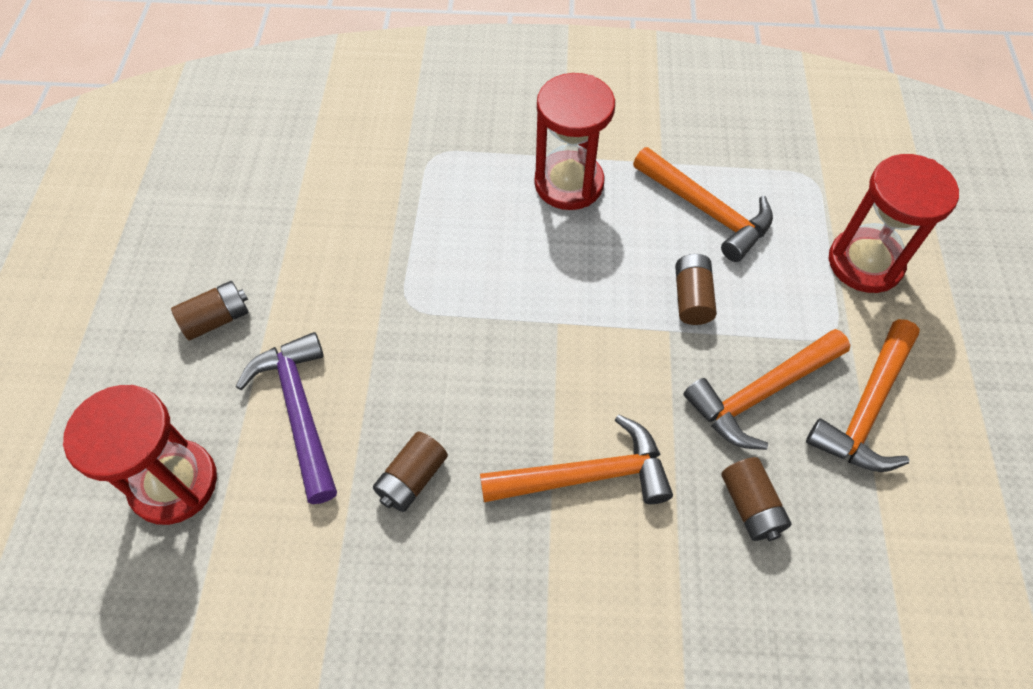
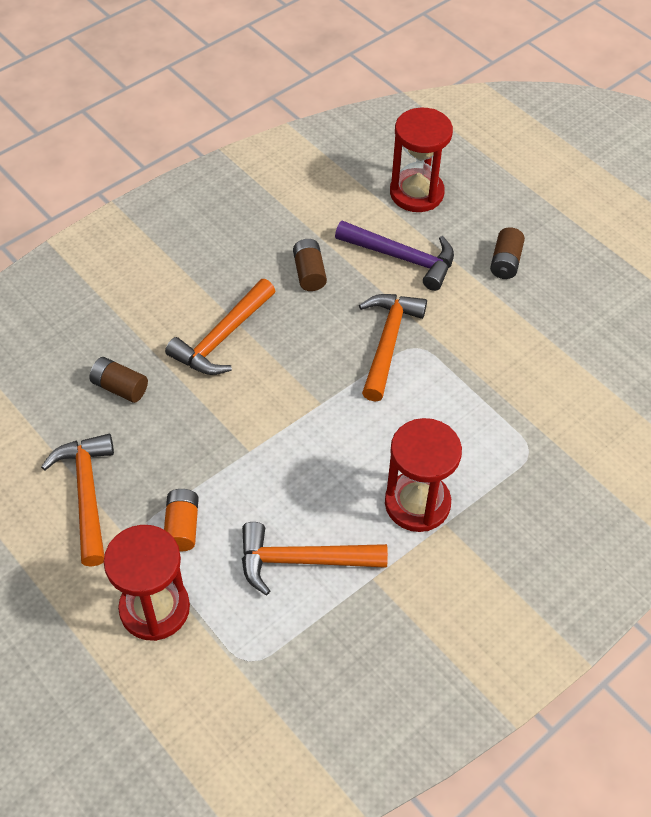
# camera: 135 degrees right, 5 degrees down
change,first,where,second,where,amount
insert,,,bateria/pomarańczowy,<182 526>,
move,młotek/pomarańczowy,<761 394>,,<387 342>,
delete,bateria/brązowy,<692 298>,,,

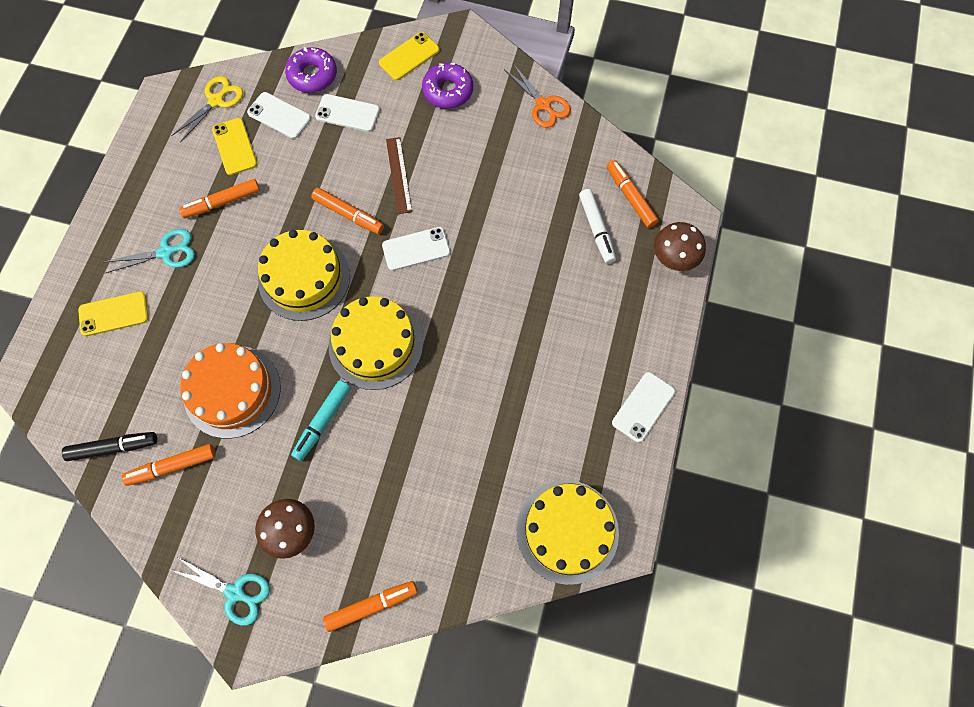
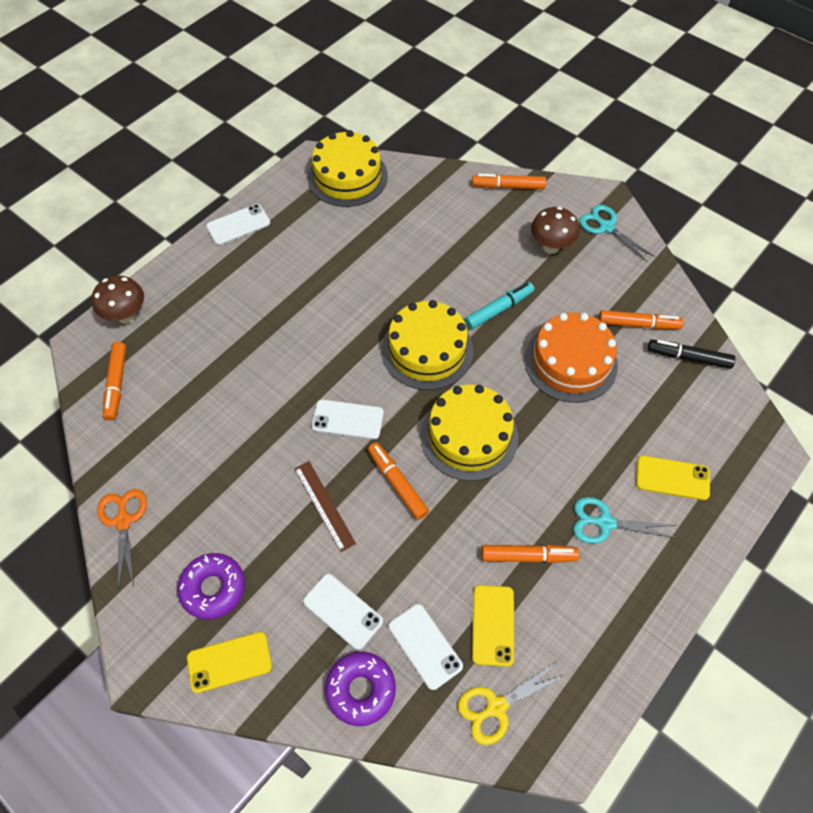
# camera: 155 degrees left, 10 degrees down
change,first,where,second,where,amount
rotate,linijka/brązowy,<399 175>,,<324 505>,45 degrees counterclockwise
delete,flamaster/biały,<596 229>,,,

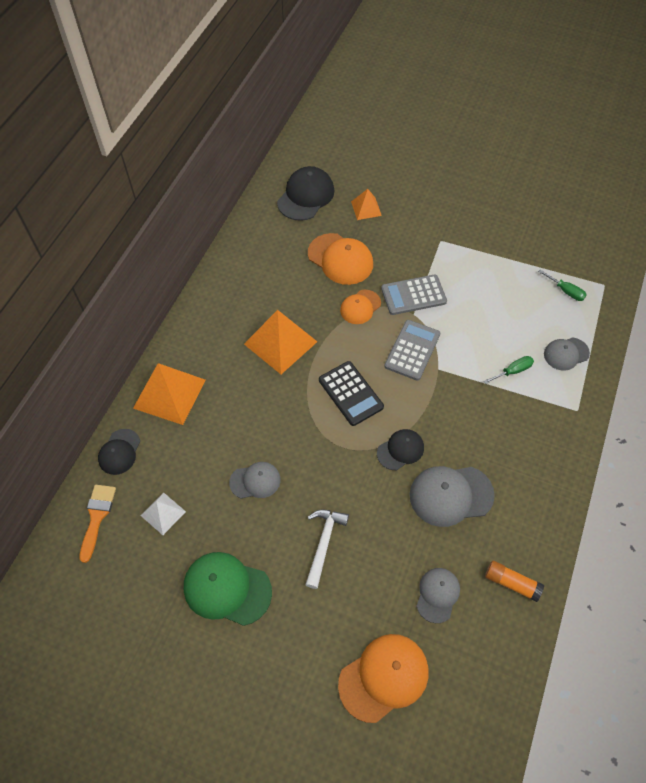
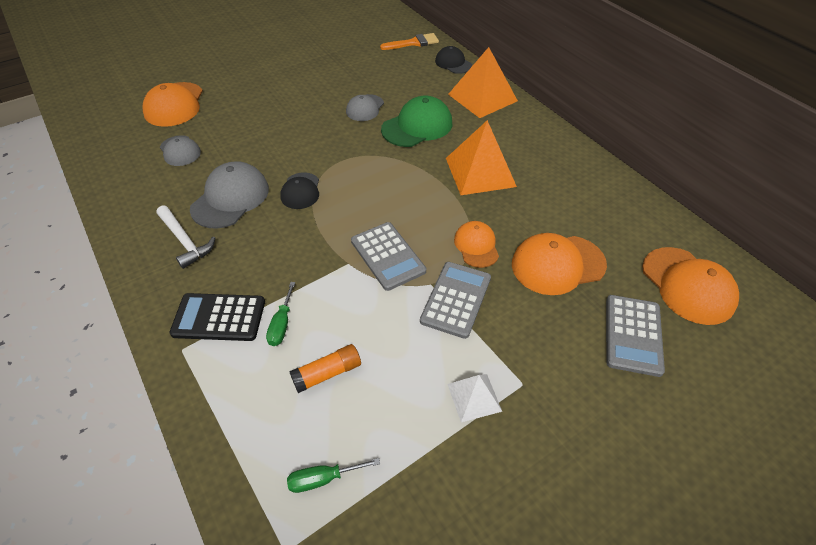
# camera: 125 degrees right, 10 degrees down
change,first,where,second,where,amount
move,młotek/biały,<323 543>,,<185 241>,
move,kalkulator/czarny,<350 393>,,<219 317>,
move,klej w sztyfcie/pomarańczowy,<511 583>,,<327 373>,
rotate,pędzel/pomarańczowy,<97 517>,,<413 43>,60 degrees counterclockwise
move,czapka/zielony,<227 589>,,<417 126>,
move,piramida/biały,<163 513>,,<474 397>,
replace,piramida/pomarańczowy,<366 208>,kalkulator/szary,<633 335>,
recolor,czapka/czarny,<306 196>,czapka/pomarańczowy,<688 285>,
delete,czapka/szary,<566 354>,,,

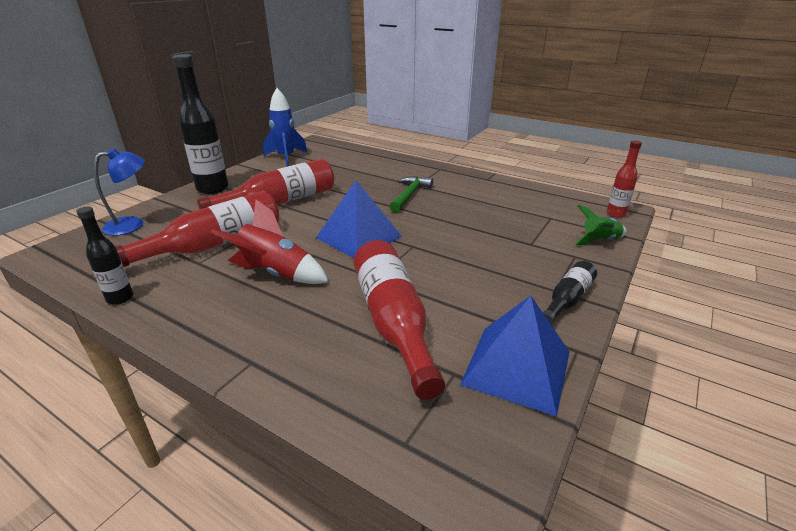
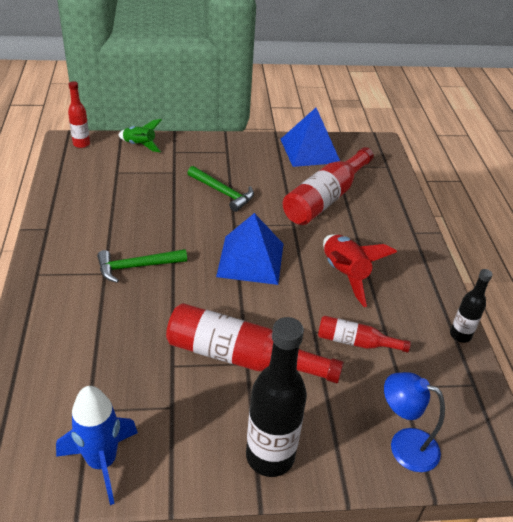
# camera: 130 degrees left, 10 degrees up
change,first,where,second,where,amount
insert,,,młotek/zielony,<223 192>,
resize,butelka/czerwony,<214 244>,,<356 342>,x0.54
delete,butelka/czarny,<567 300>,,,

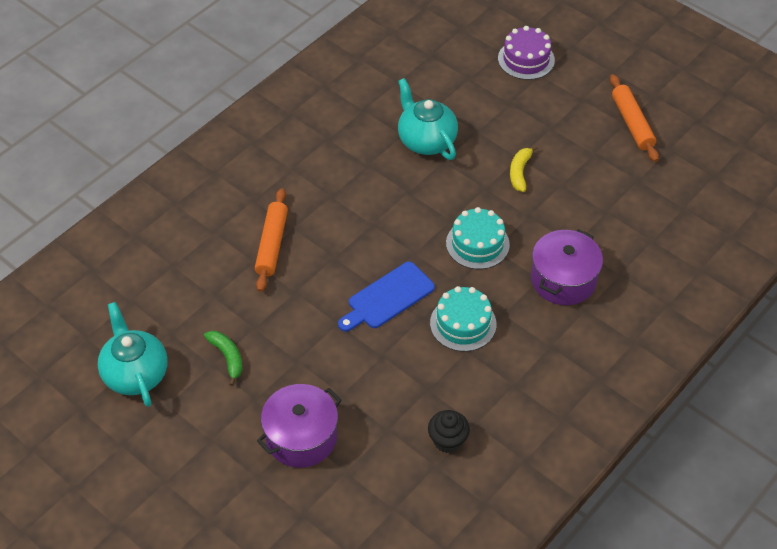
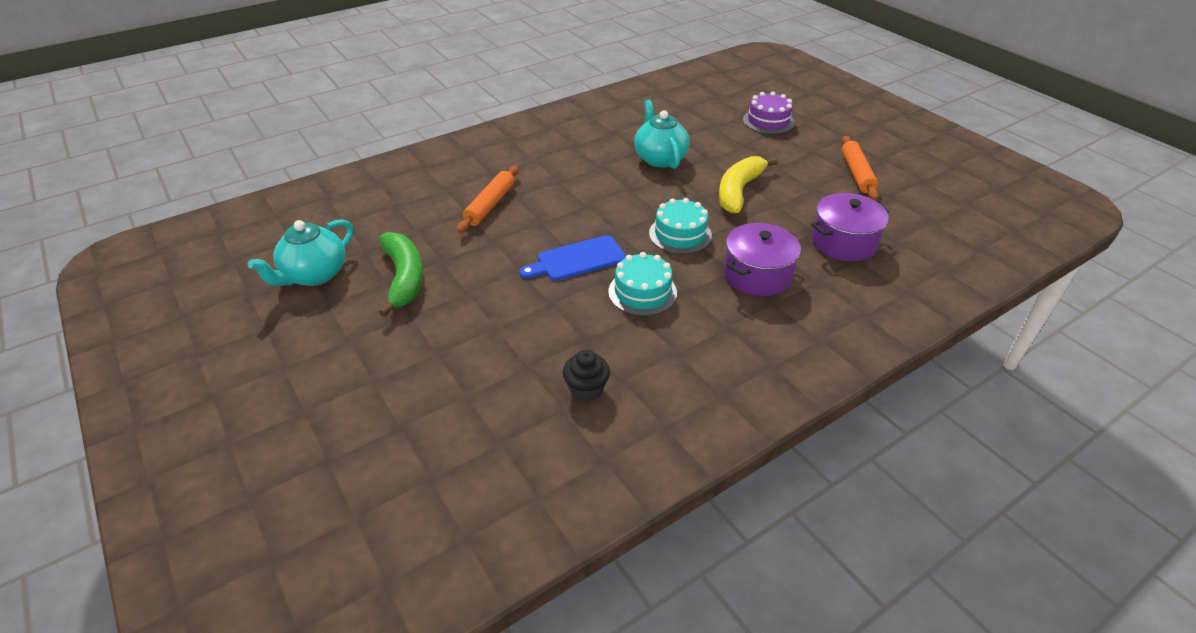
# camera: 15 degrees right, 10 degrees down
change,first,where,second,where,amount
rotate,imbryk/turkusowy,<135 373>,,<314 275>,135 degrees counterclockwise
resize,banan/zielony,<227 357>,,<404 278>,x1.79
resize,banan/żółty,<519 172>,,<738 191>,x1.79
move,garnek/fioletowy,<301 437>,,<843 242>,

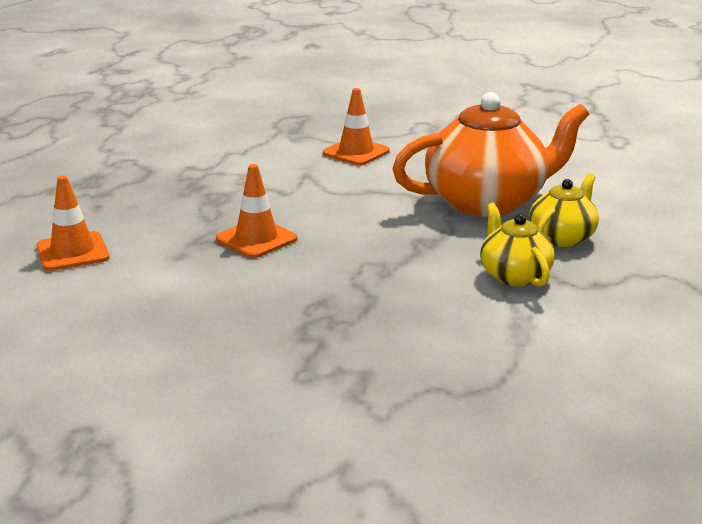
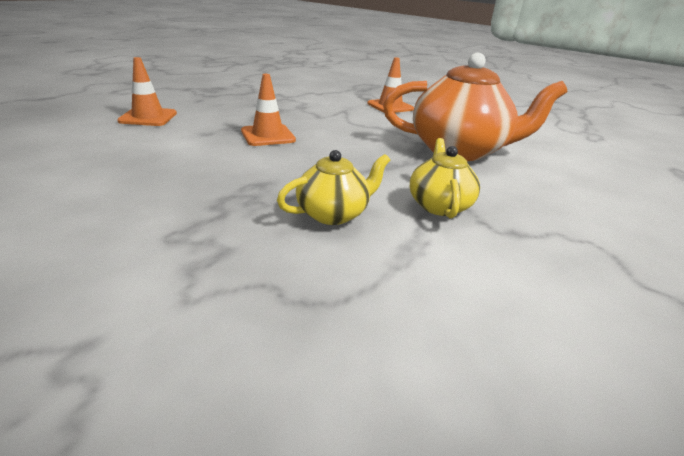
# camera: 20 degrees right, 5 degrees up
change,first,where,second,where,amount
move,imbryk/żółty,<562 237>,,<333 213>,

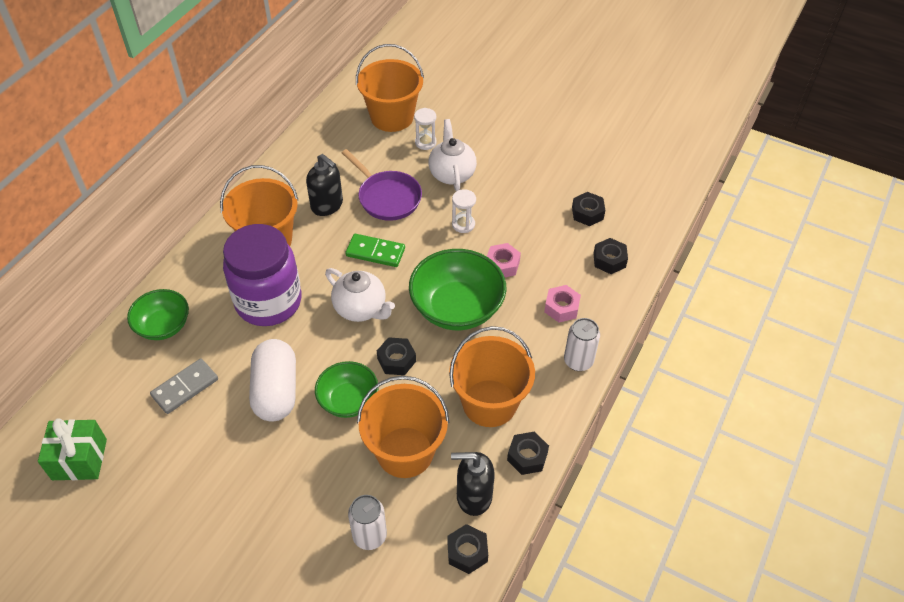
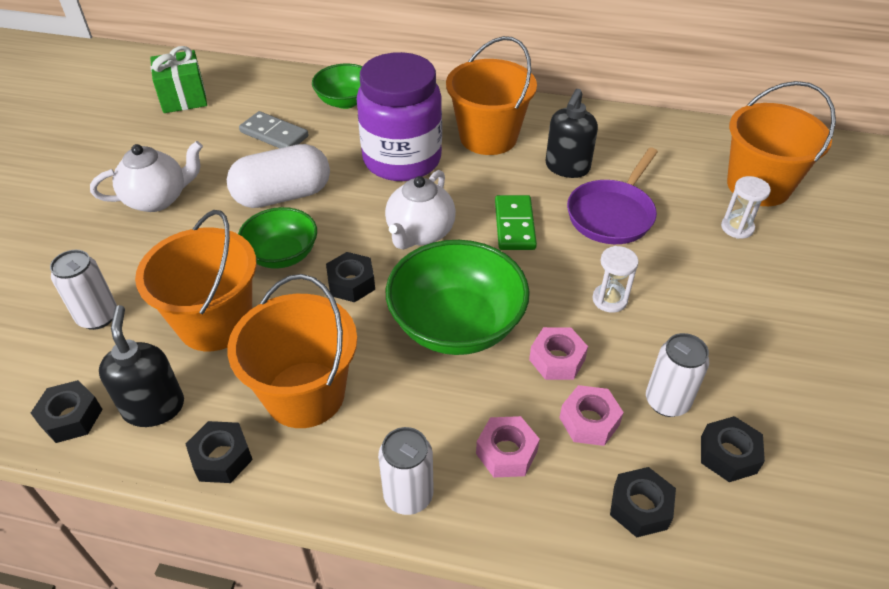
# camera: 75 degrees right, 5 degrees down
change,first,where,second,where,amount
move,imbryk/biały,<452 174>,,<158 199>,
insert,,,nakrętka/różowy,<589 421>,
insert,,,puszka/biały,<667 401>,

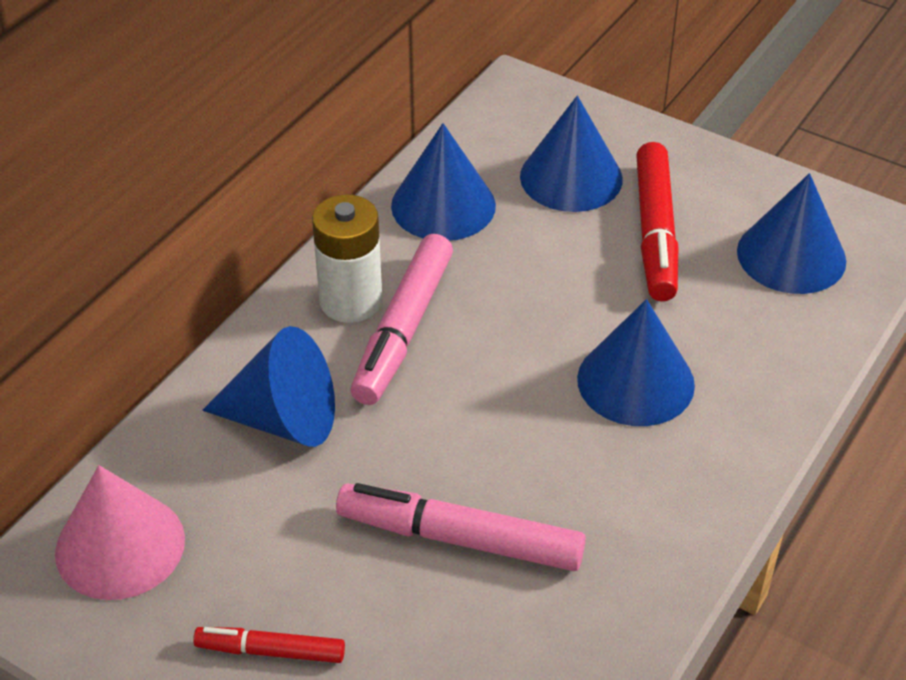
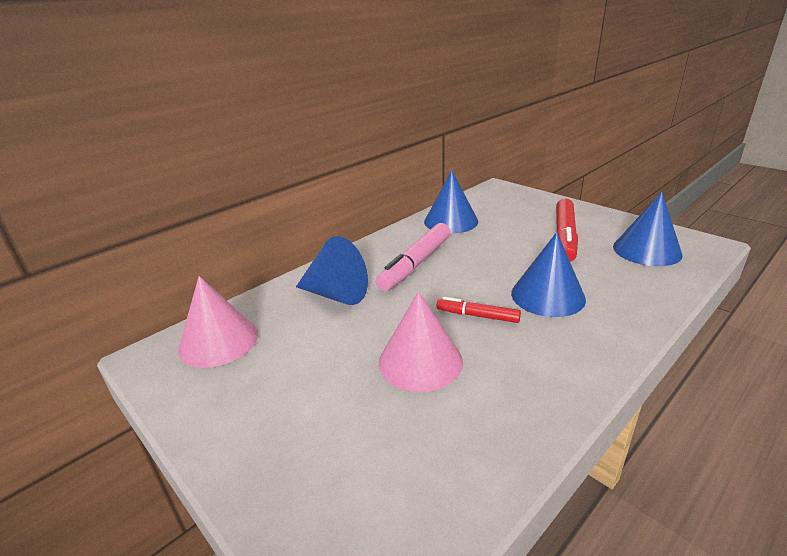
# camera: 15 degrees right, 15 degrees down
change,first,where,second,where,amount
replace,flamaster/różowy,<460 538>,stożek/różowy,<420 361>,
move,flamaster/czerwony,<270 651>,,<477 316>,
delete,bateria/biały,<350 301>,,,
delete,stożek/niebieski,<571 177>,,,

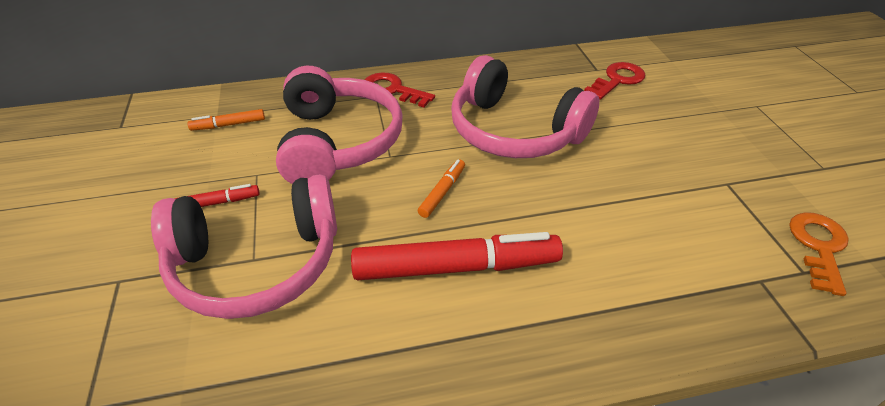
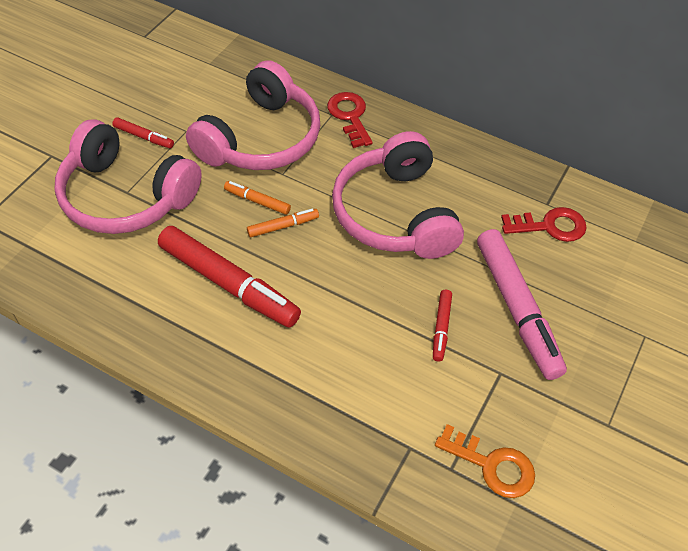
# camera: 40 degrees right, 10 degrees up
change,first,where,second,where,amount
move,flamaster/pomarańczowy,<228 125>,,<257 201>,
insert,,,flamaster/czerwony,<441 328>,
rotate,klucz/pomarańczowy,<818 247>,,<492 465>,60 degrees clockwise
insert,,,flamaster/różowy,<517 309>,

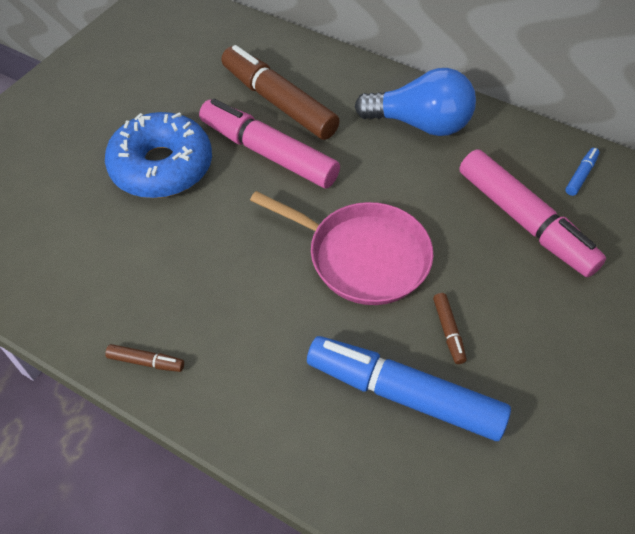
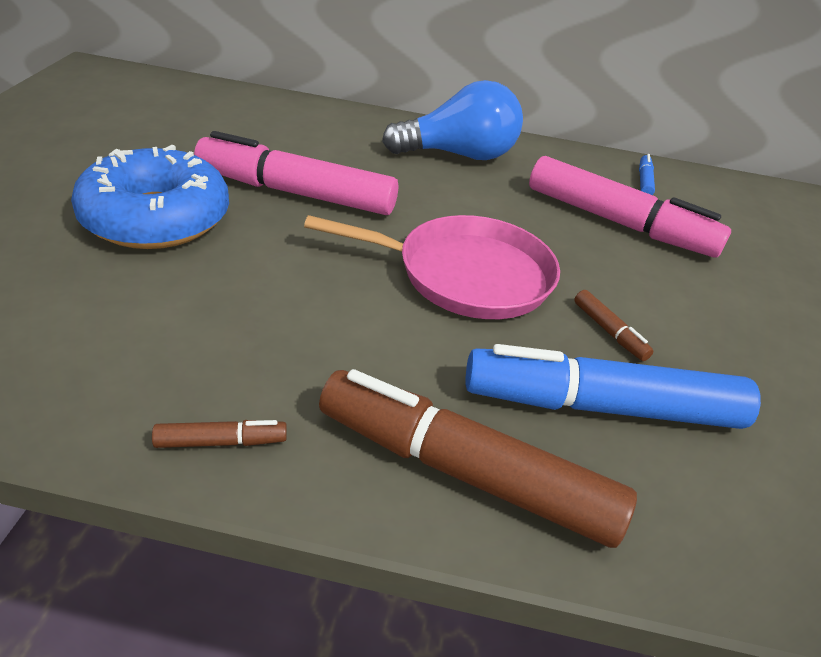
# camera: 25 degrees left, 15 degrees down
change,first,where,second,where,amount
move,flamaster/brązowy,<278 102>,,<464 471>,

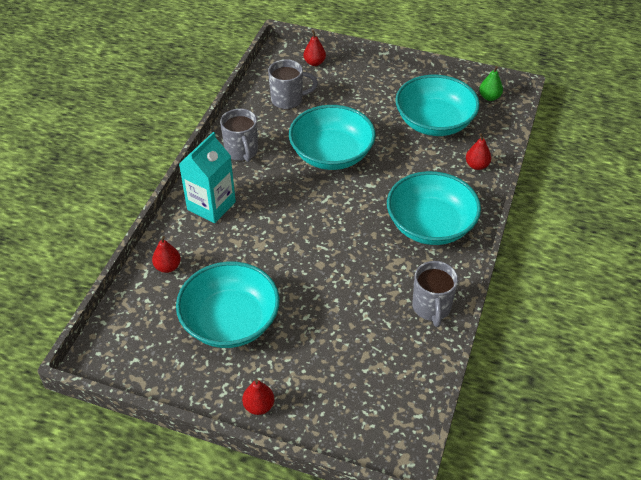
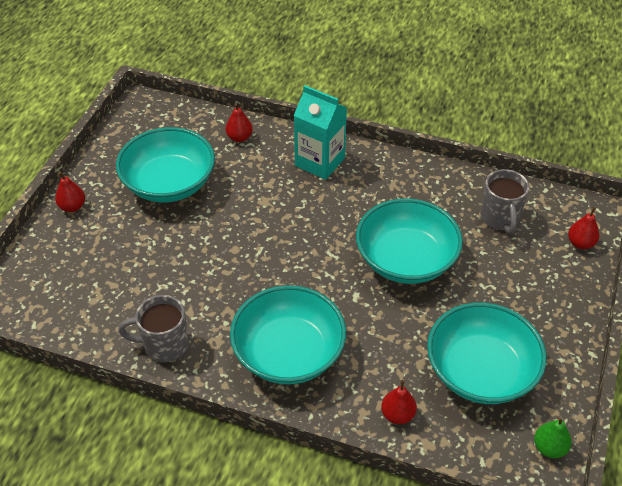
# camera: 90 degrees right, 0 degrees up
change,first,where,second,where,amount
delete,kubek/szary,<242 151>,,,

